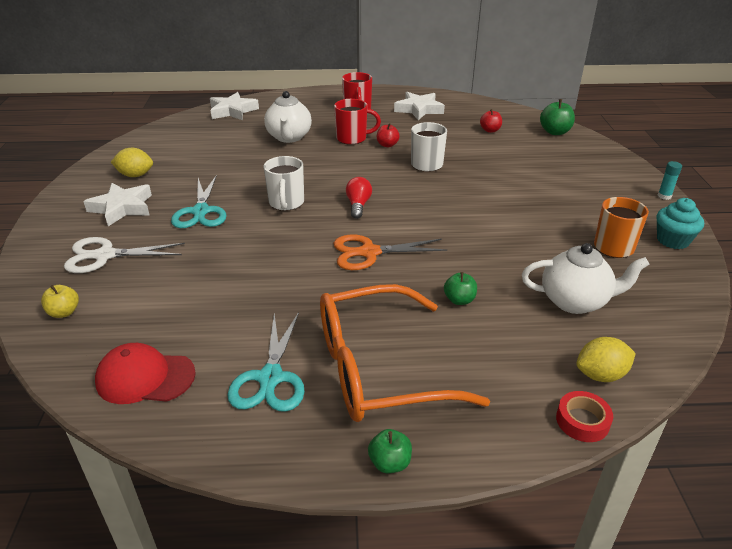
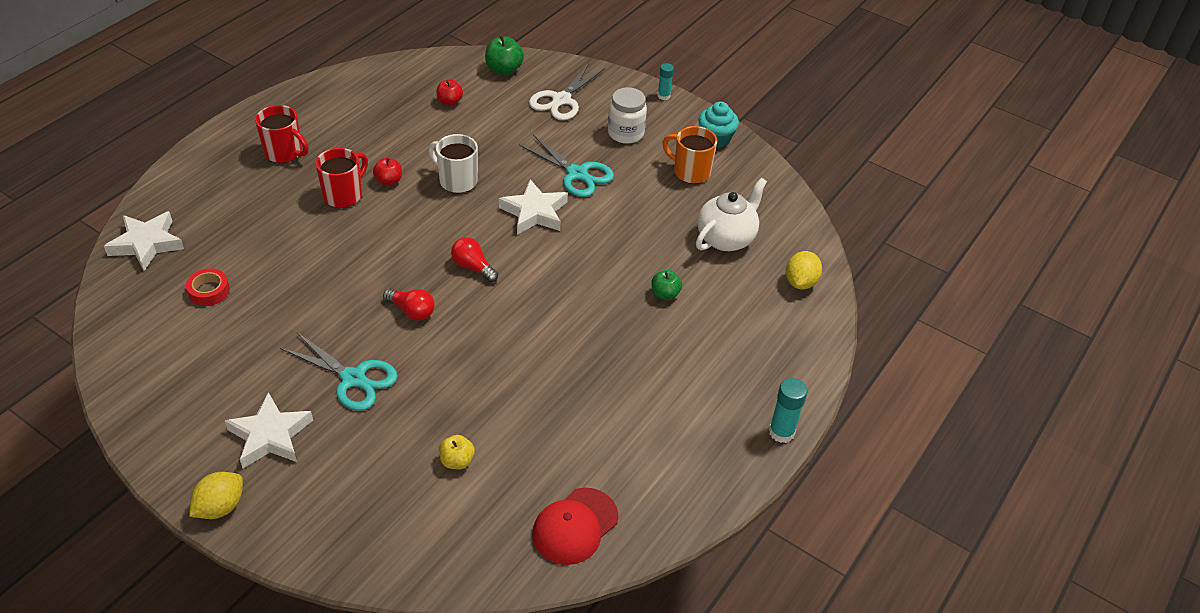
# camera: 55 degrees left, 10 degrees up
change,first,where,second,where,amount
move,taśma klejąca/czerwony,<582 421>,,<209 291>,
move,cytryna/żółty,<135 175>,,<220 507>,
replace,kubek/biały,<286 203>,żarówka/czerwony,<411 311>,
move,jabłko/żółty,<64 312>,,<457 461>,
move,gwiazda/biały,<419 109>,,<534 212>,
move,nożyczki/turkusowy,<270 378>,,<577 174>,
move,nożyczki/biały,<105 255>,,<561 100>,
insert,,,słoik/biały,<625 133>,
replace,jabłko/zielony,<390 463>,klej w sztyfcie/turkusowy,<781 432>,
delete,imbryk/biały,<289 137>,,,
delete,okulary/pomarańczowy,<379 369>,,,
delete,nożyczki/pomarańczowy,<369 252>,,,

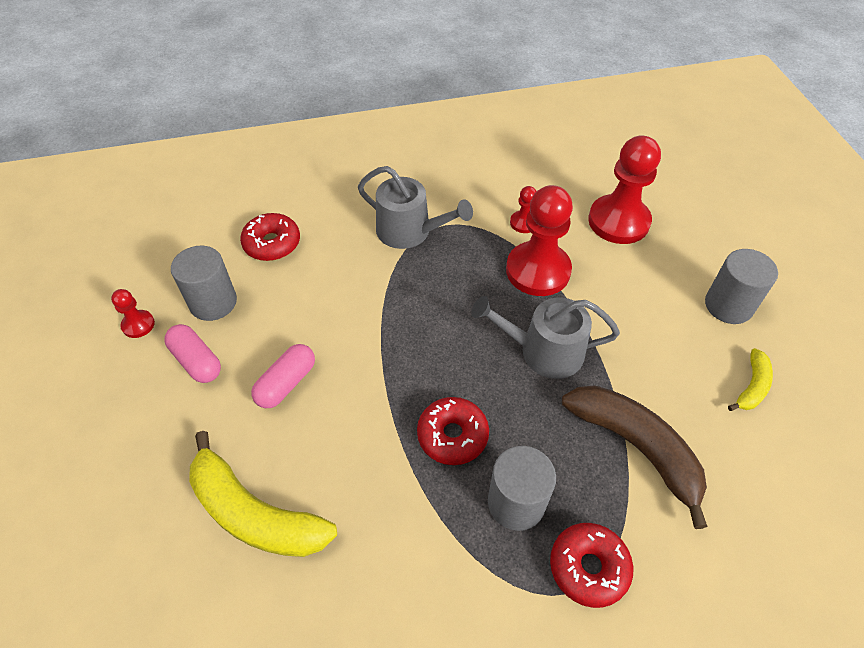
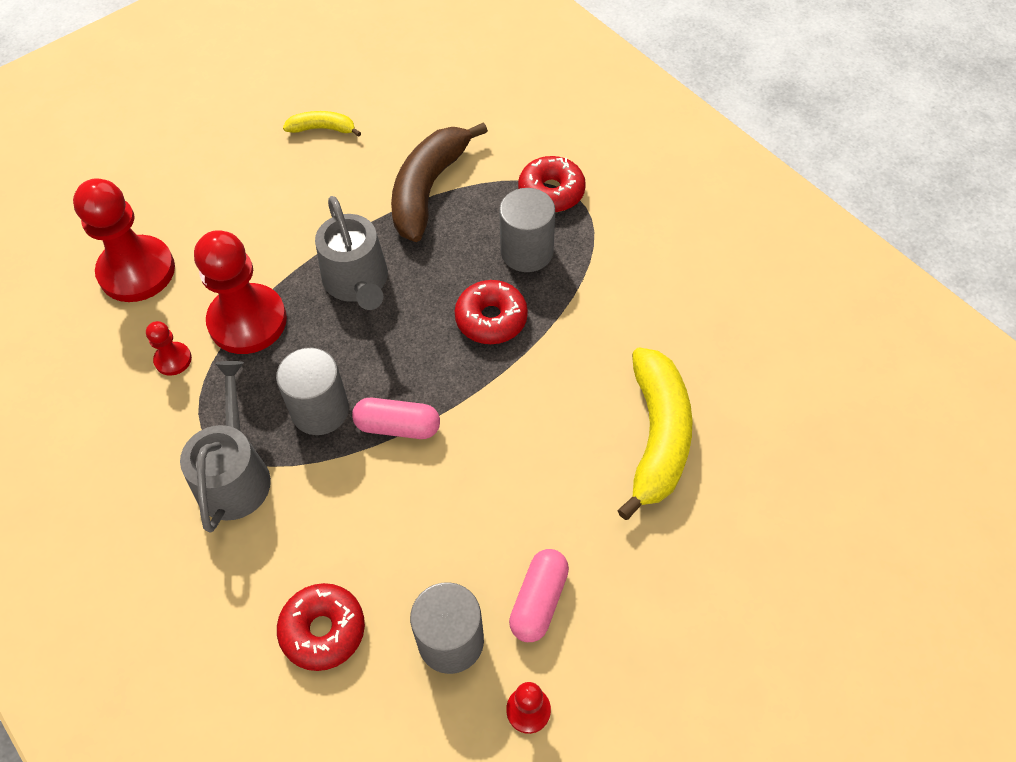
# camera: 115 degrees left, 5 degrees up
change,first,where,second,where,amount
move,walec/szary,<728 305>,,<320 410>,
move,kapsułka/różowy,<286 383>,,<398 426>,

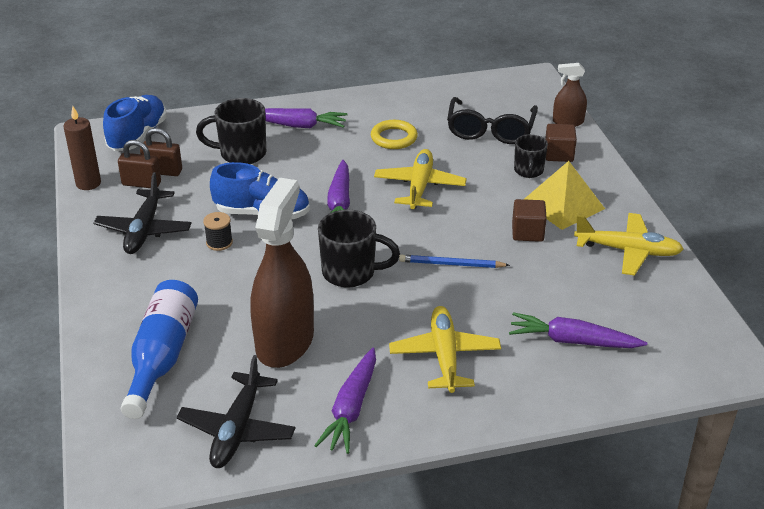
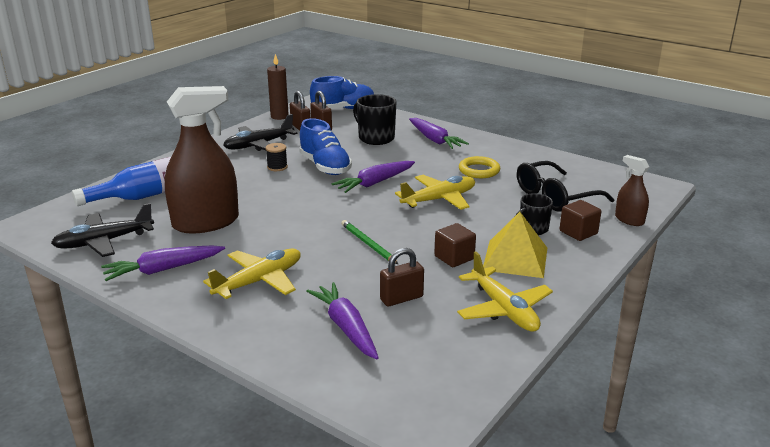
# camera: 50 degrees right, 10 degrees down
change,first,where,second,where,amount
recolor,ołówek/niebieski,<451 264>,ołówek/zielony,<368 244>,
insert,,,kłódka/brązowy,<401 298>,
delete,kubek/czarny,<350 273>,,,

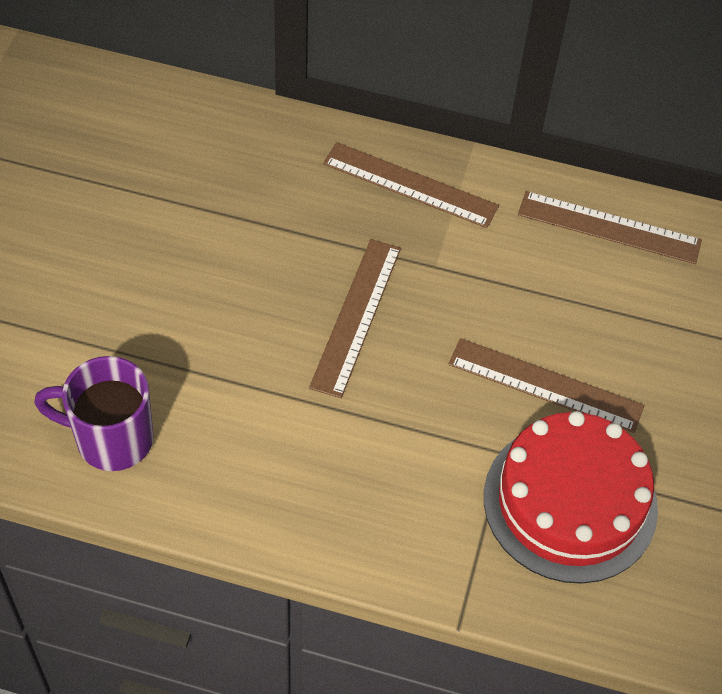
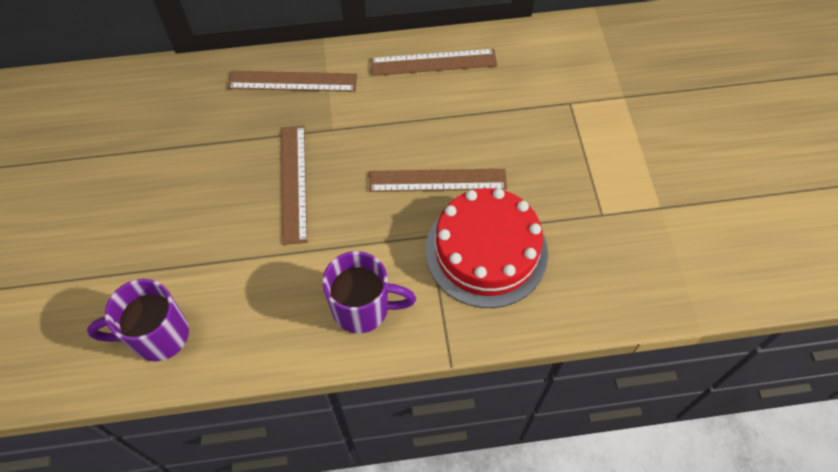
# camera: 20 degrees left, 5 degrees up
change,first,where,second,where,amount
insert,,,kubek/fioletowy,<363 308>,

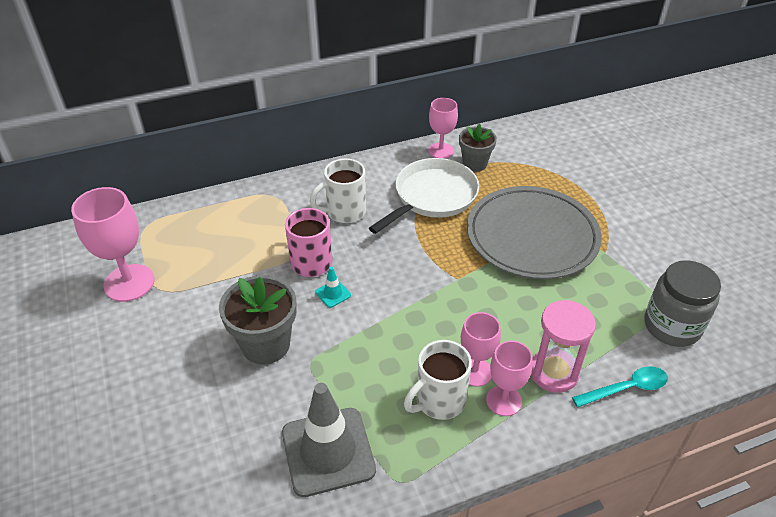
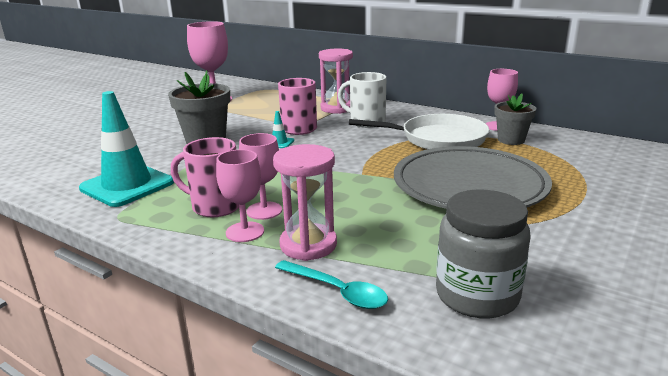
# camera: 55 degrees right, 20 degrees down
change,first,where,second,where,amount
recolor,pachołek/szary,<328 451>,pachołek/turkusowy,<127 185>,
recolor,kubek/biały,<439 401>,kubek/różowy,<215 206>,
insert,,,klepsydra/różowy,<337 108>,

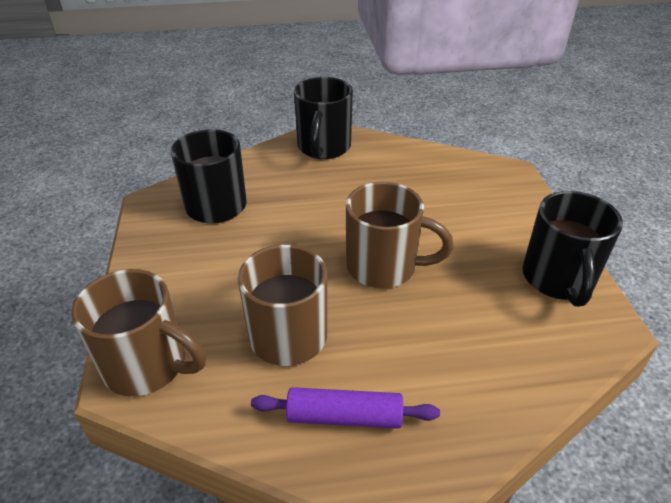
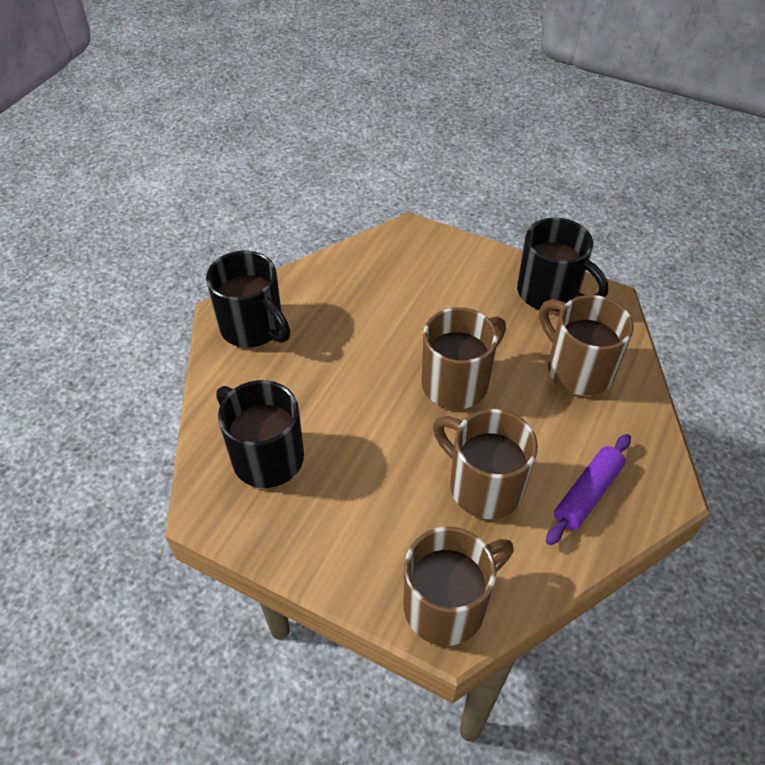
# camera: 55 degrees left, 10 degrees up
change,first,where,second,where,amount
insert,,,kubek/brązowy,<577 369>,

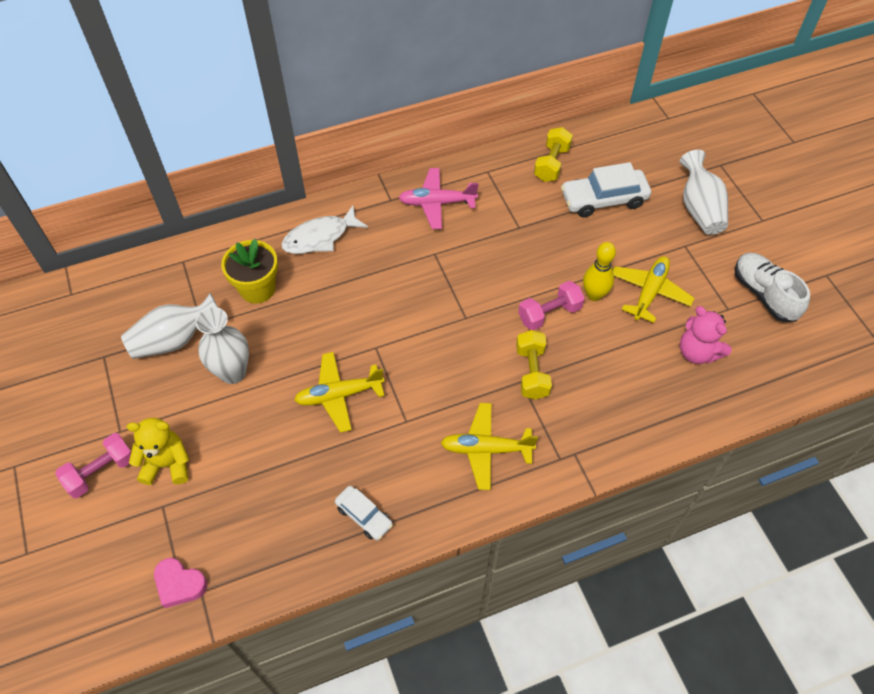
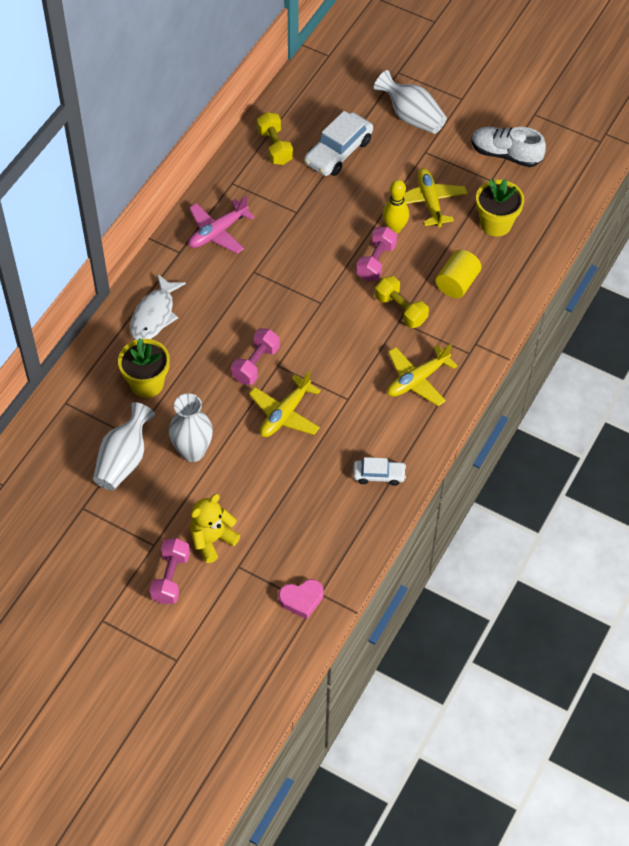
# camera: 40 degrees left, 0 degrees up
change,first,where,second,where,amount
insert,,,hantel/różowy,<256 364>,
insert,,,walec/żółty,<457 283>,
replace,miś/różowy,<697 352>,doniczka/żółty,<496 224>,

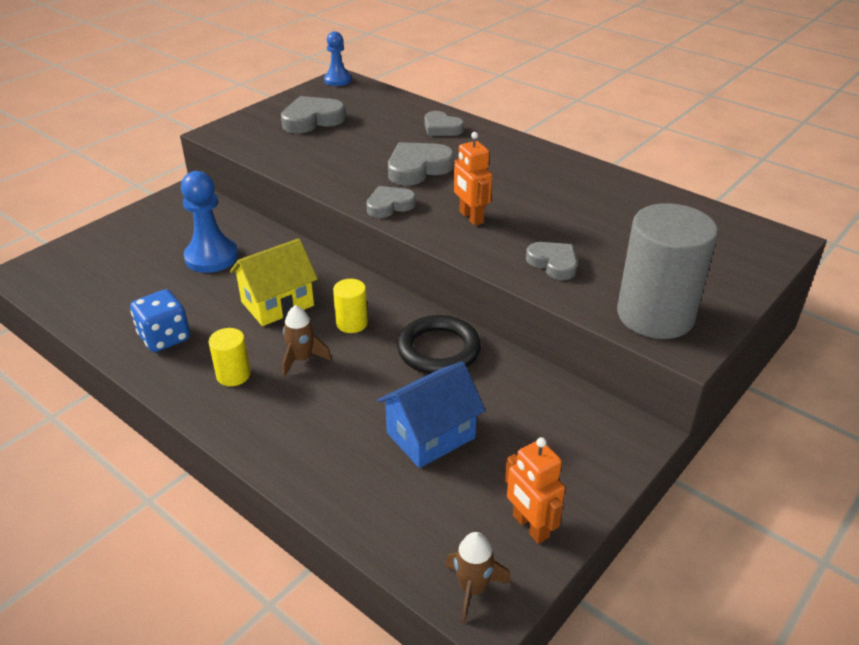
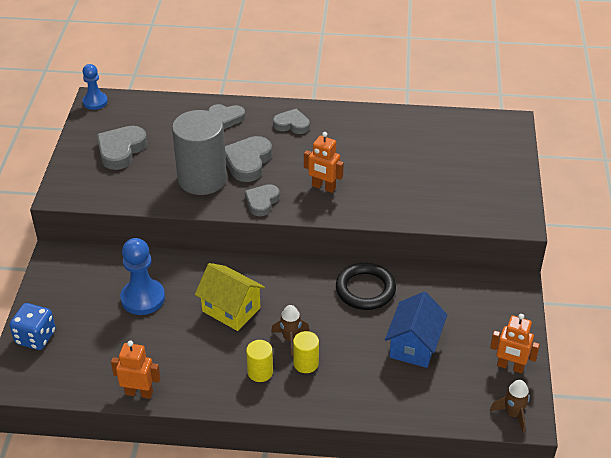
# camera: 35 degrees left, 5 degrees up
change,first,where,second,where,amount
move,kostka do gry/niebieski,<165 338>,,<35 337>,
insert,,,robot/pomarańczowy,<139 393>,
move,walec/szary,<655 315>,,<202 179>,
rotate,domek/żółty,<277 303>,,<231 309>,75 degrees counterclockwise
move,serce/szary,<553 263>,,<292 124>,
move,walec/żółty,<352 323>,,<306 363>,

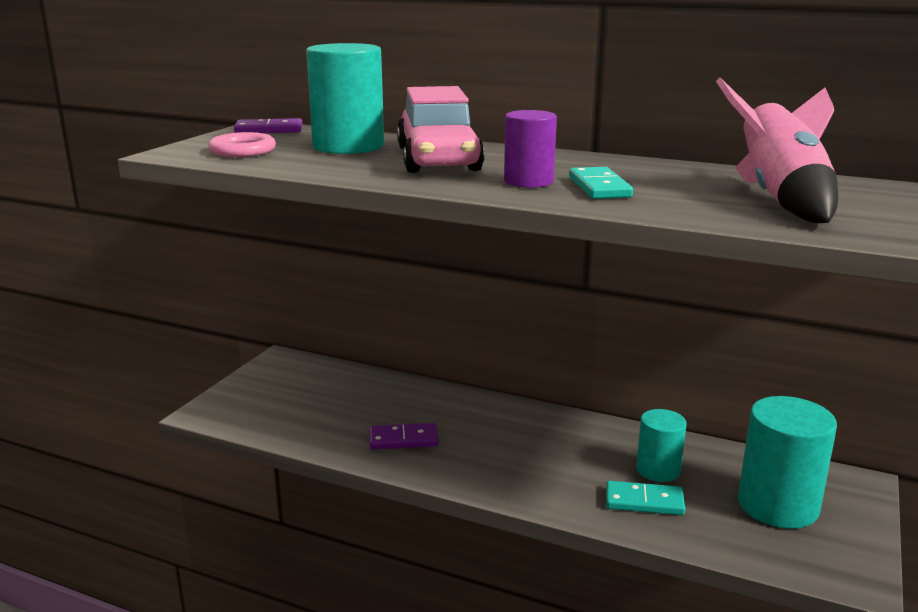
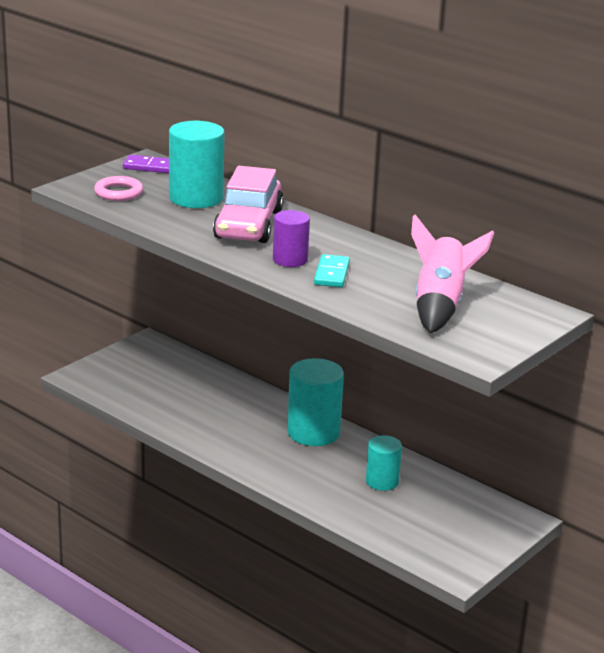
# camera: 15 degrees right, 5 degrees up
change,first,where,second,where,amount
move,walec/turkusowy,<777 505>,,<313 432>,
delete,kostka domina/fioletowy,<403 439>,,,
delete,kostka domina/turkusowy,<644 501>,,,

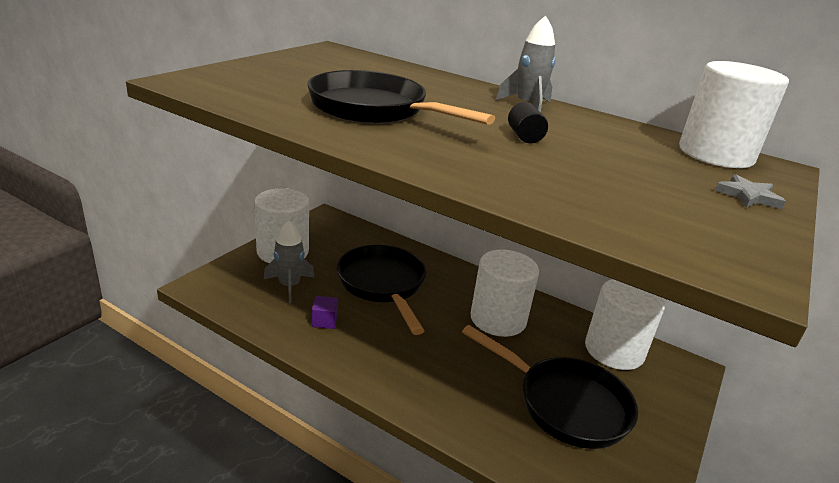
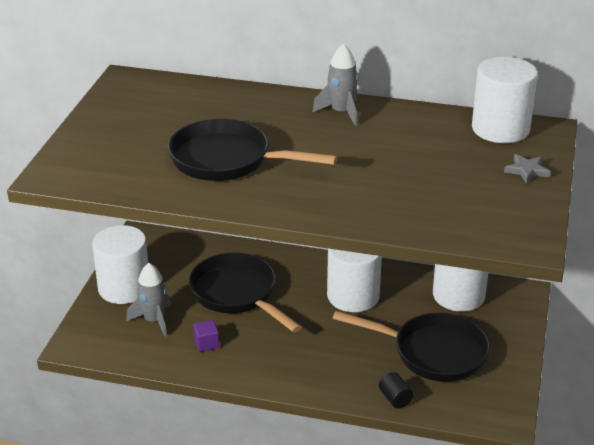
# camera: 15 degrees left, 5 degrees up
change,first,where,second,where,amount
move,walec/czarny,<524 137>,,<395 399>,

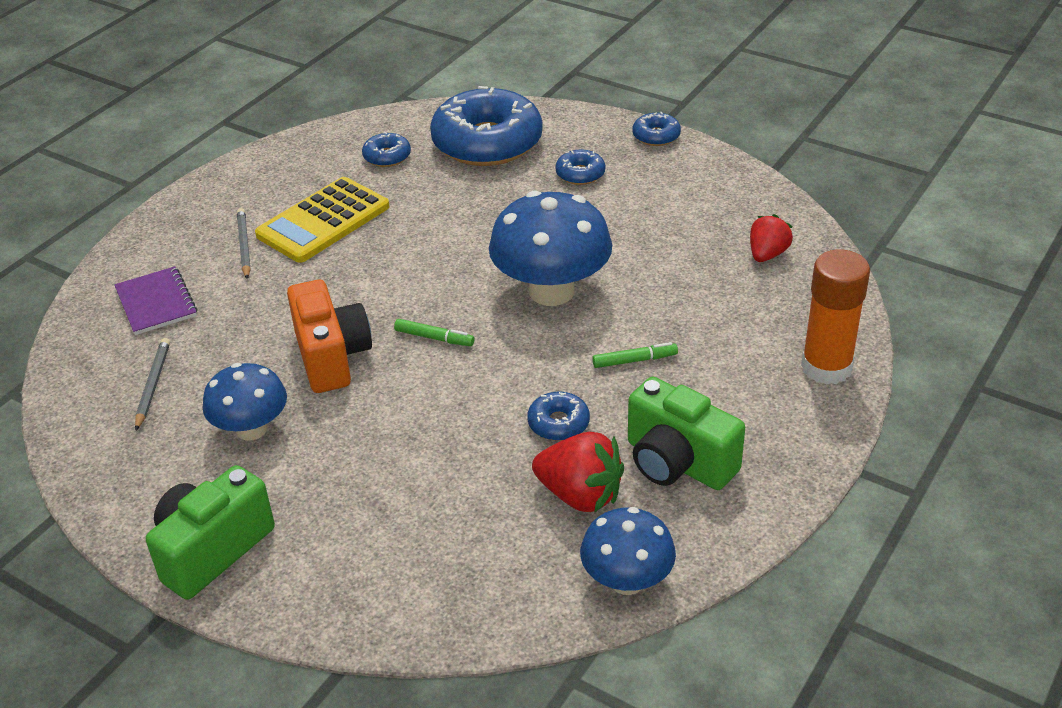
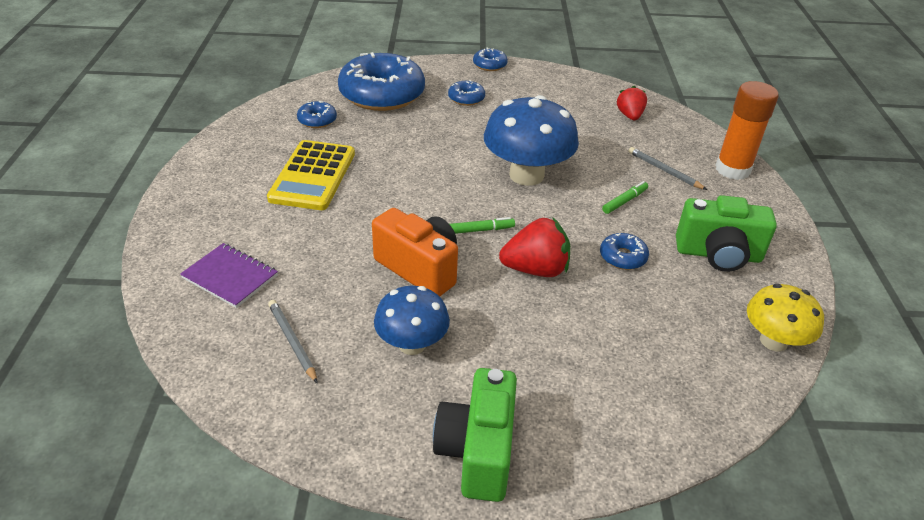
# camera: 35 degrees left, 0 degrees up
change,first,where,second,where,amount
move,truskawka/czerwony,<580 495>,,<535 269>,
move,ołówek/szary,<244 245>,,<664 170>,
recolor,grzyb/niebieski,<627 580>,grzyb/żółty,<773 341>,

